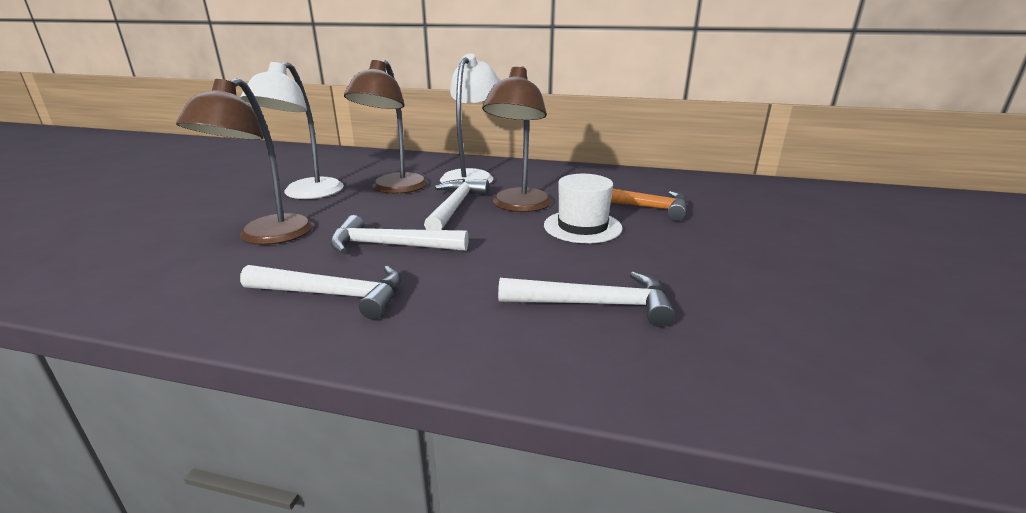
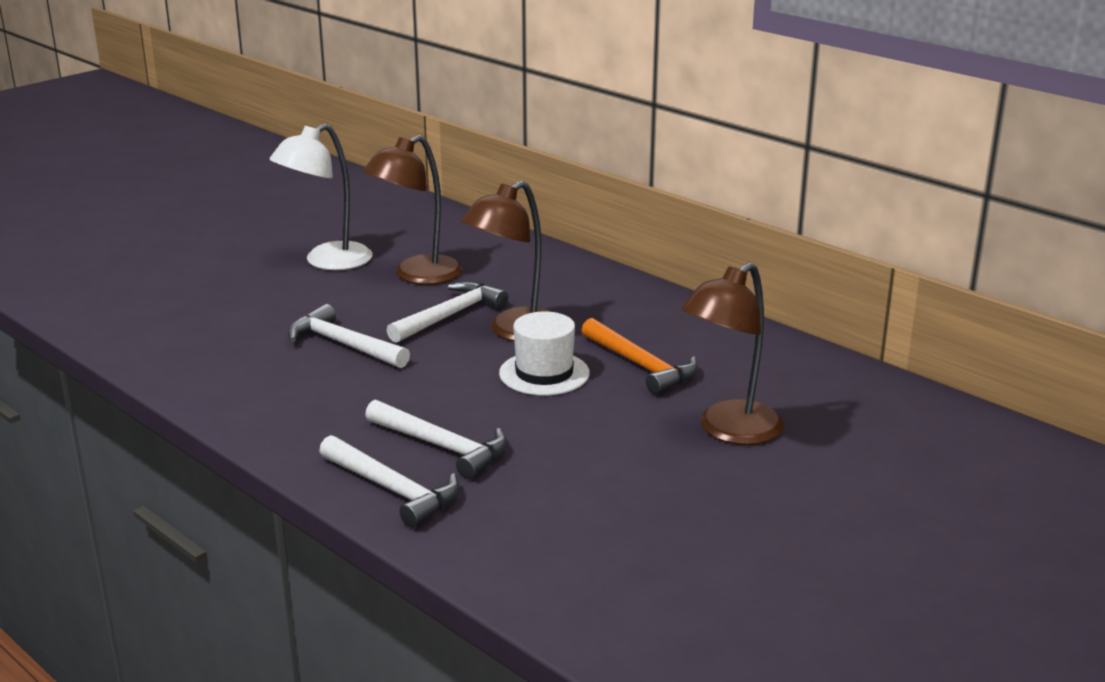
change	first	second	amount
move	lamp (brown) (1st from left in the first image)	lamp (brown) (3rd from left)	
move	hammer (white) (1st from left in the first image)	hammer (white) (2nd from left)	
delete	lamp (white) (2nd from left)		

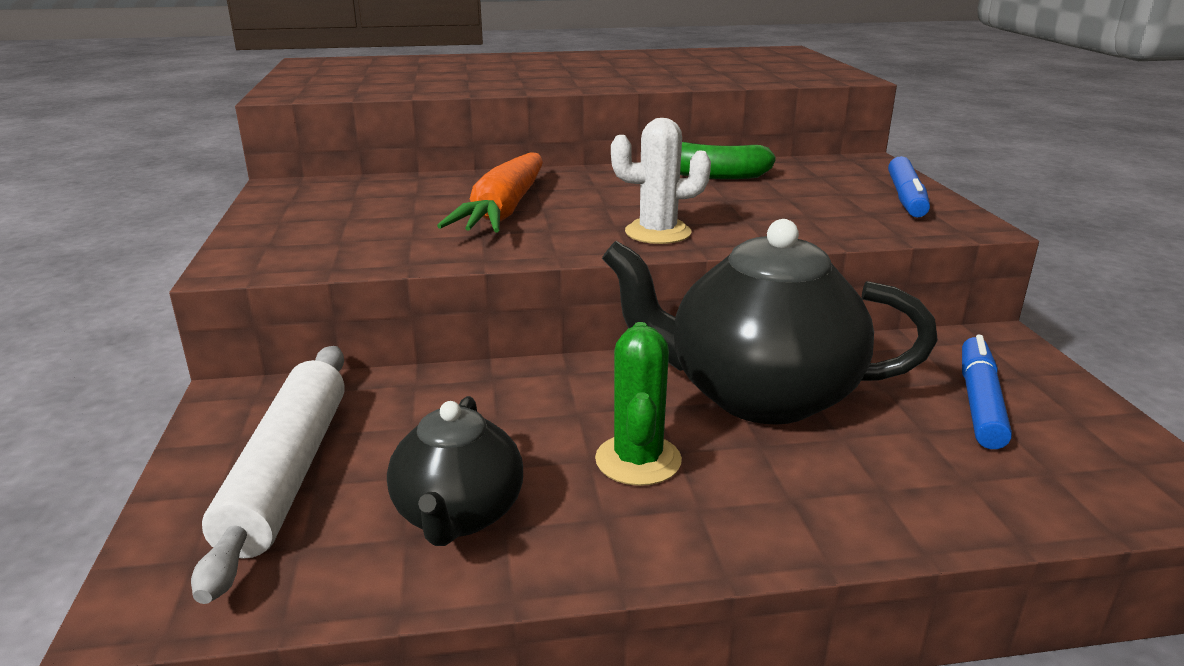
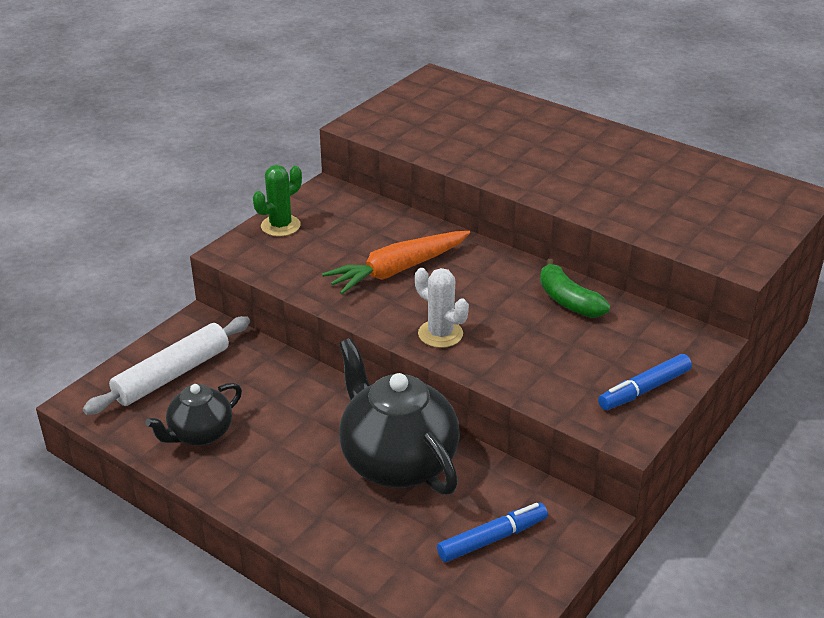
change	first	second	amount
move	cactus (green)		

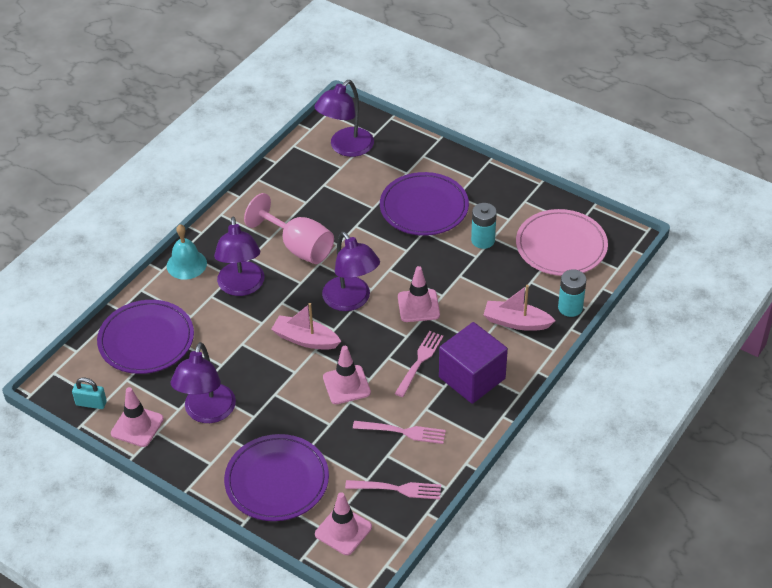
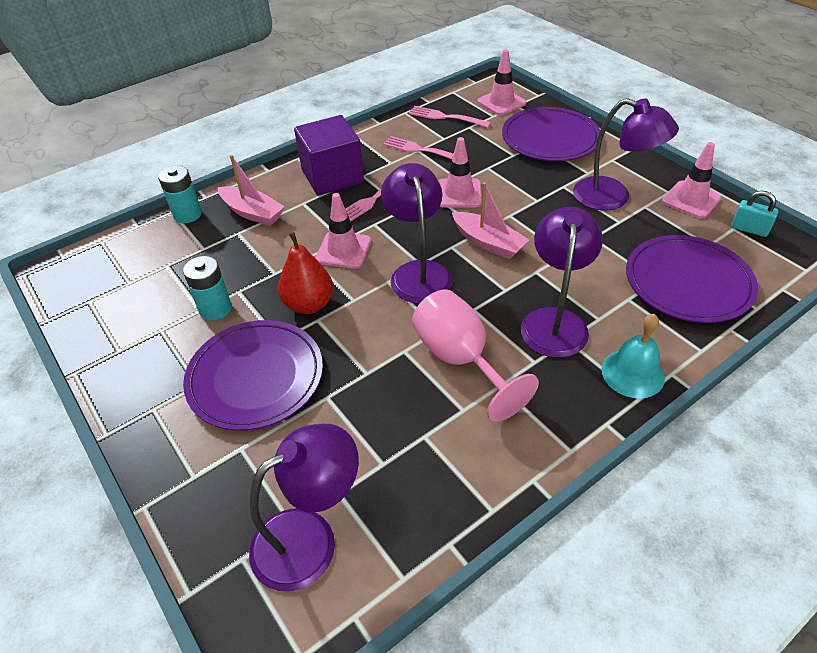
change	first	second	amount
rotate	lamp (purple) (1st from left in the first image)	lamp (purple) (4th from left)	90 degrees clockwise
delete	plate (pink)		
insert		pear (red)	

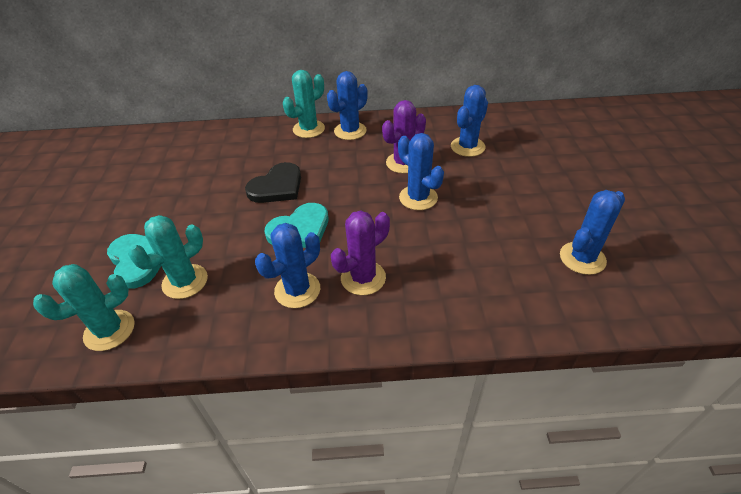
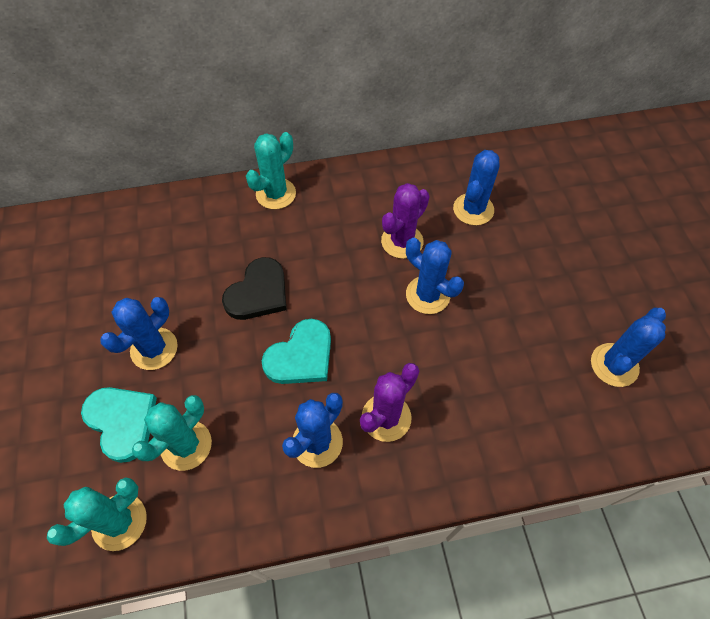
change	first	second	amount
move	cactus (blue) (2nd from left in the first image)	cactus (blue) (1st from left)	

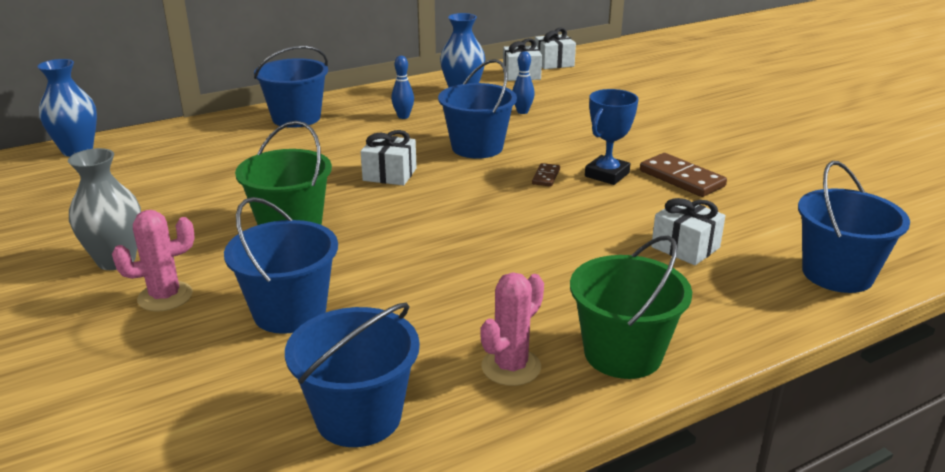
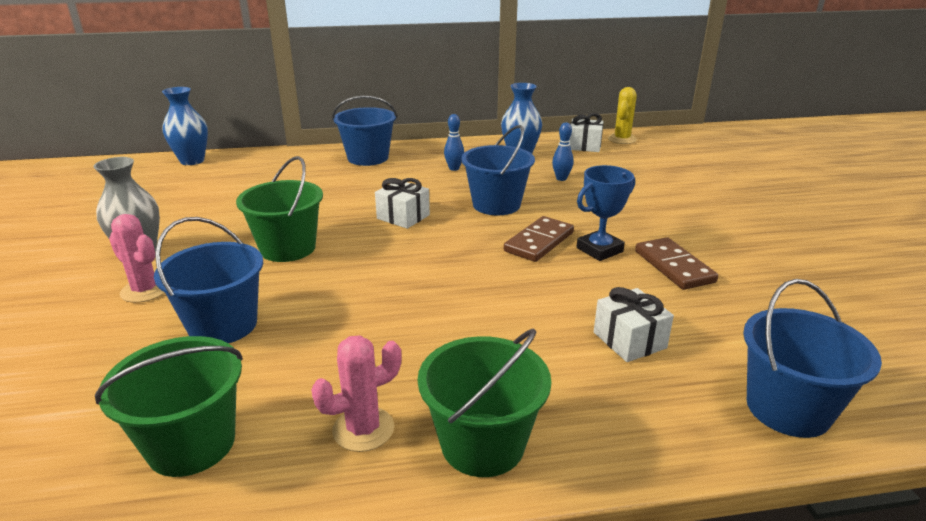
change	first	second	amount
rotate	cactus (pink) (1st from left)		45 degrees clockwise
recolor	bucket (blue) (3rd from left)	bucket (green) (1st from left)	
resize	domino (brown) (1st from left)		x1.92
replace	gift (white) (3rd from left)	cactus (yellow)	

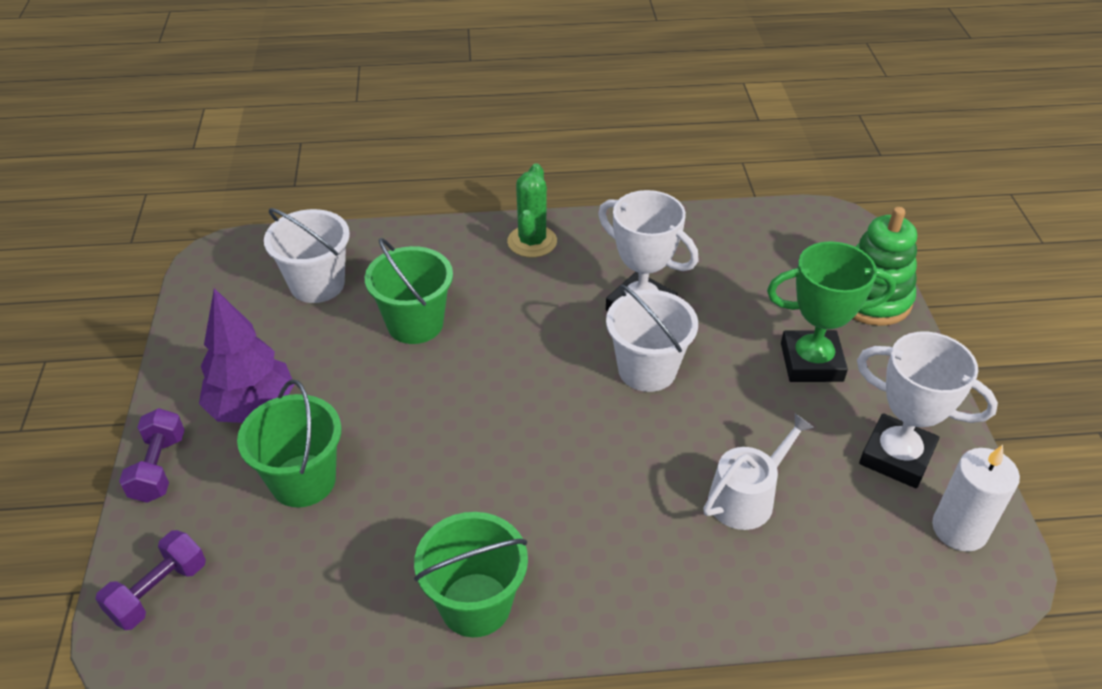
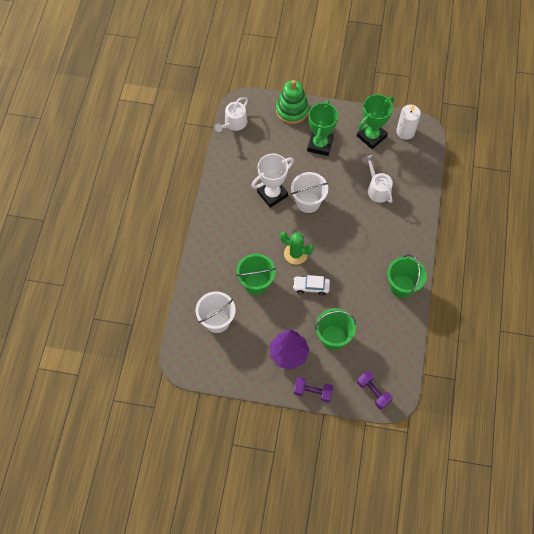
change	first	second	amount
move	cactus (green)		
recolor	trophy (white) (2nd from left)	trophy (green) (2nd from left)	
insert		watering can (white) (1st from left)	
insert		car (white)	

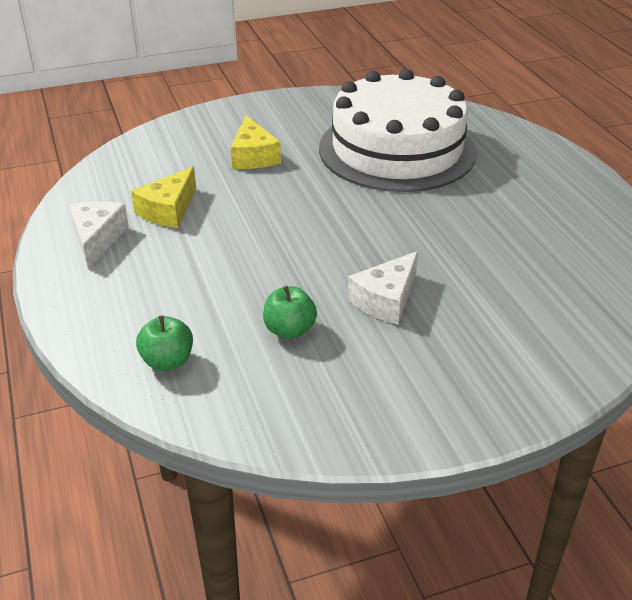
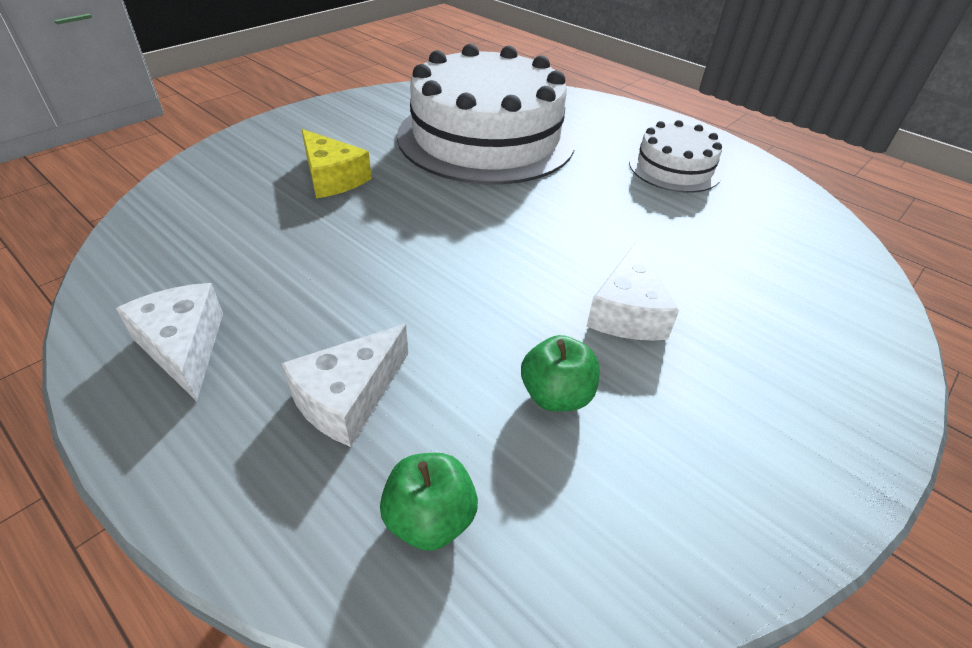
change	first	second	amount
delete	cheese (yellow) (1st from left)		
insert		cheese (white) (2nd from left)	
insert		cake (white) (2nd from left)	

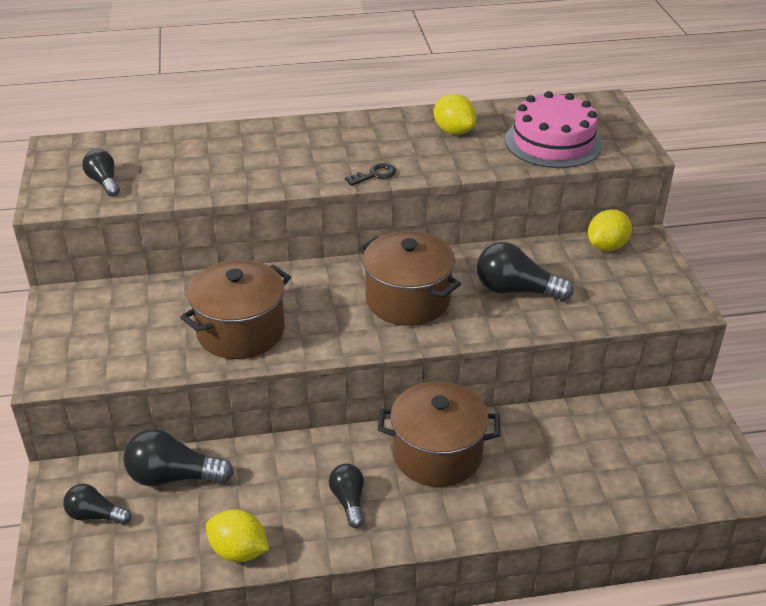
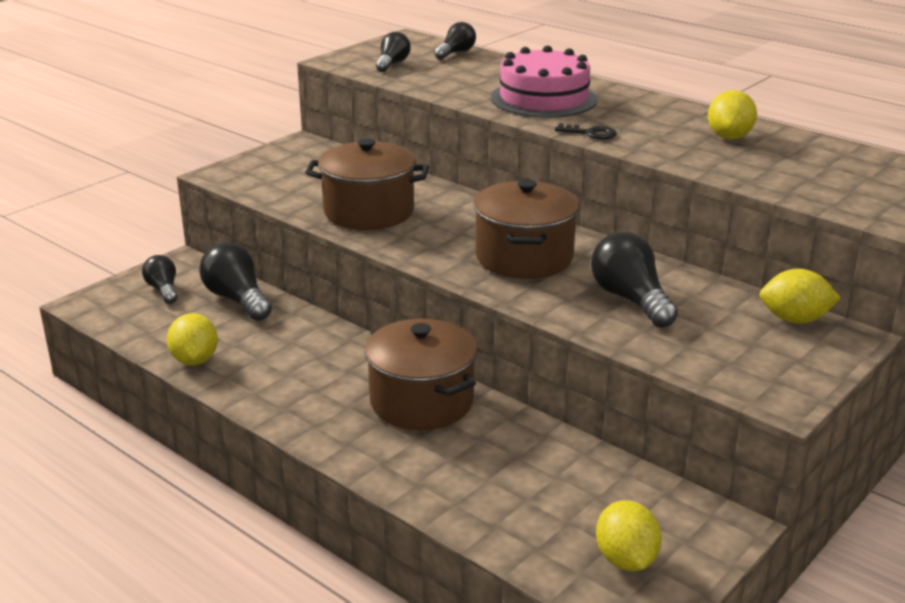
change	first	second	amount
move	light bulb (black) (4th from left)		
move	cake (pink)		
insert		lemon (yellow) (2nd from left)	

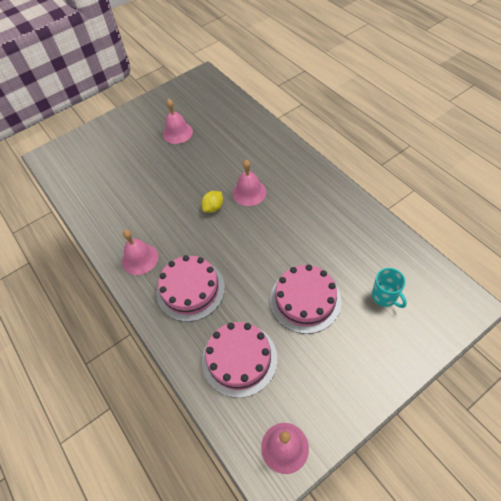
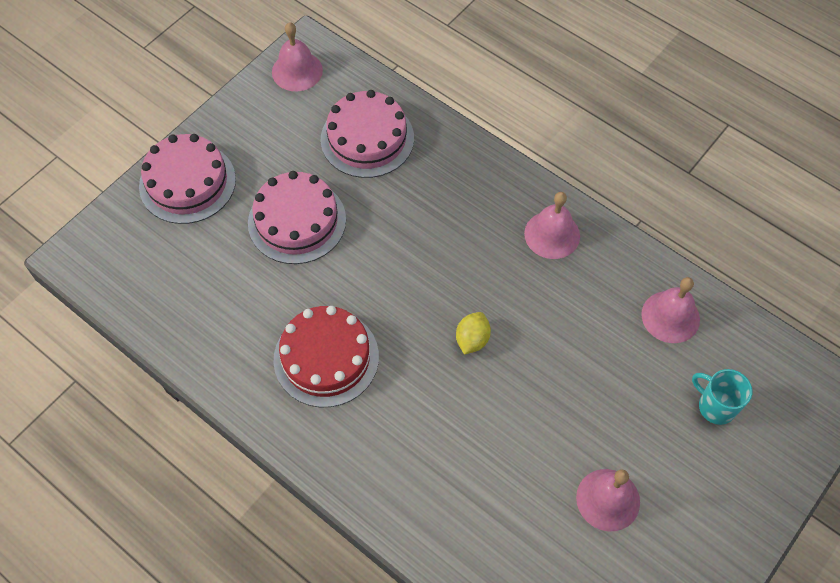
change	first	second	amount
move	cake (pink) (1st from left)		
move	bell (pink) (3rd from left in the first image)	bell (pink) (4th from left)	
move	mug (turquoise)		
insert		cake (red)	

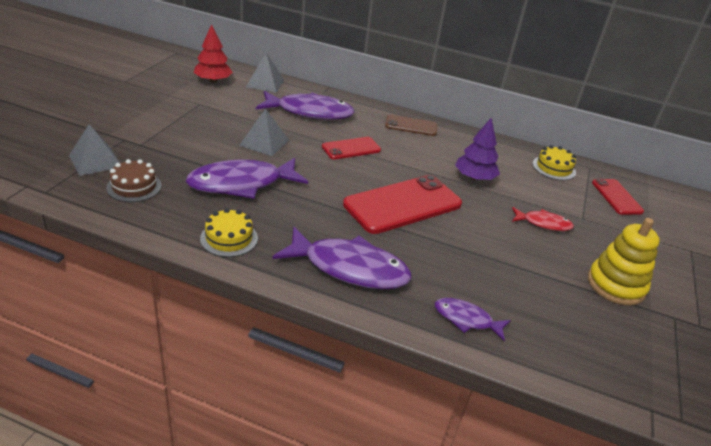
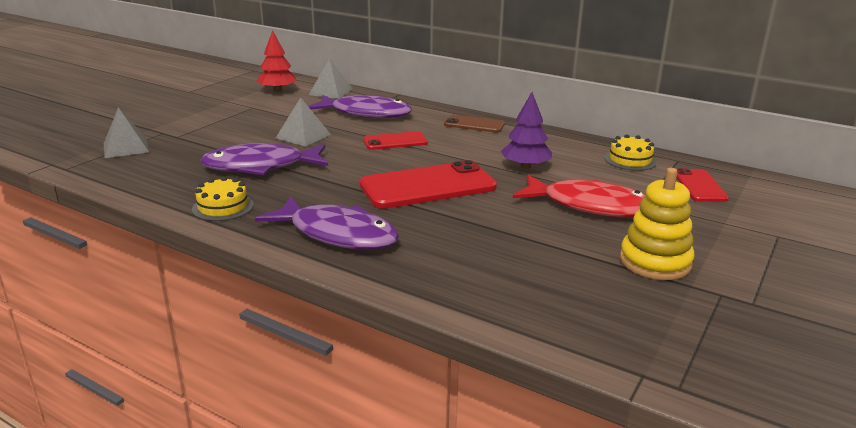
change	first	second	amount
delete	cake (brown)		
delete	fish (purple) (4th from left)		
resize	fish (red)		x1.90

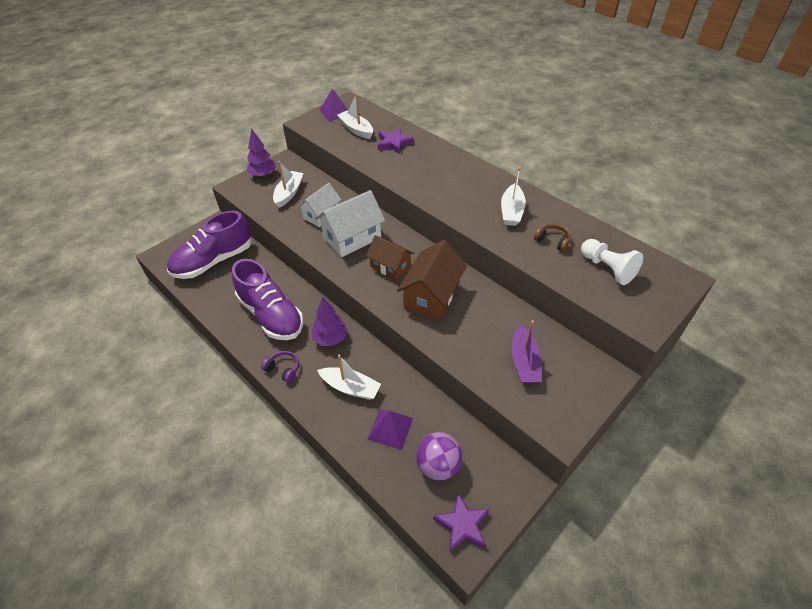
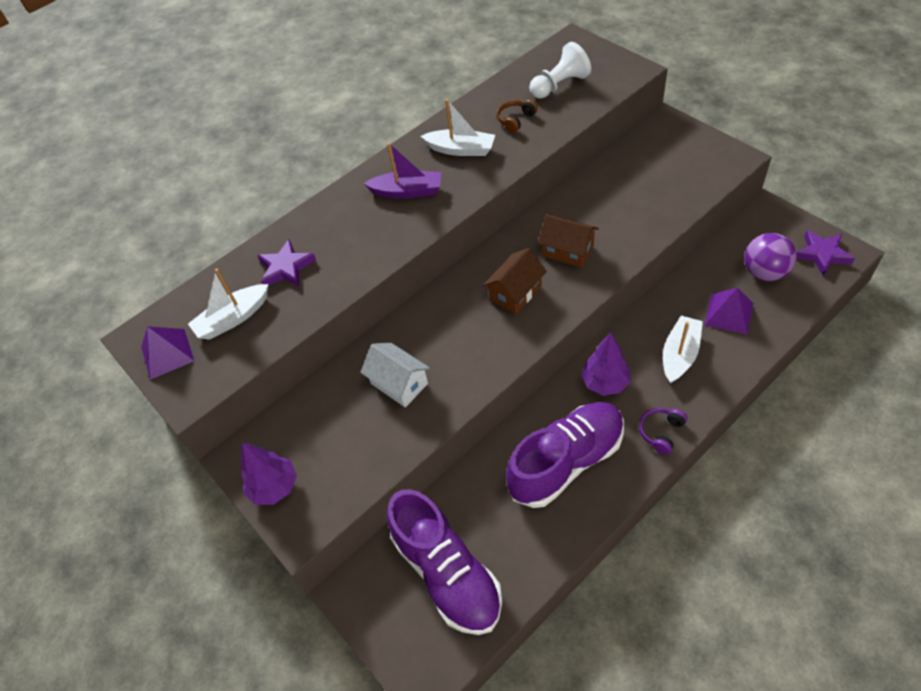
change	first	second	amount
delete	boat (white) (1st from left)		
delete	house (white) (2nd from left)		
resize	house (brown) (2nd from left)		x0.66
move	boat (purple)		

